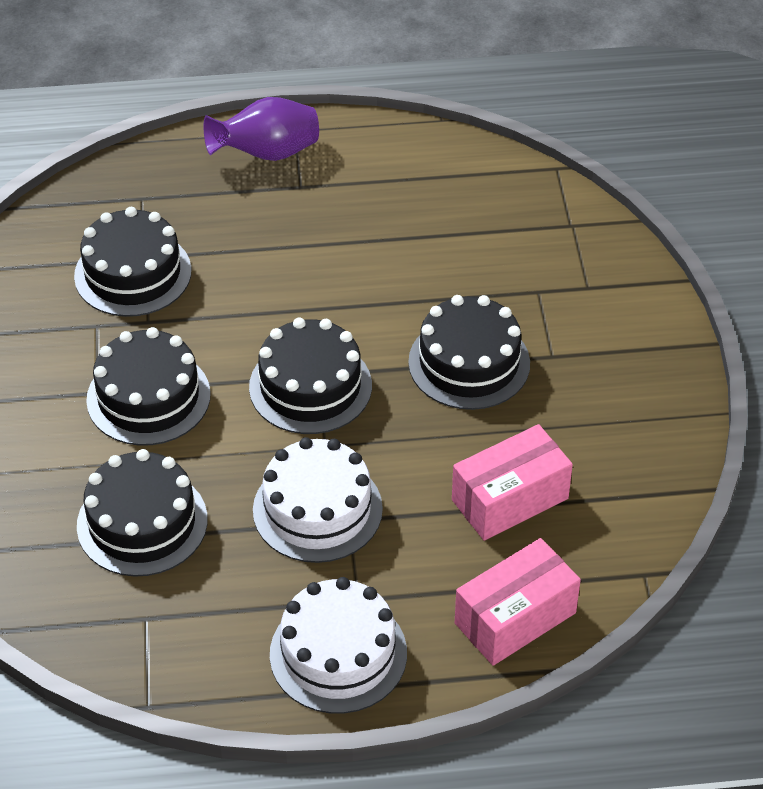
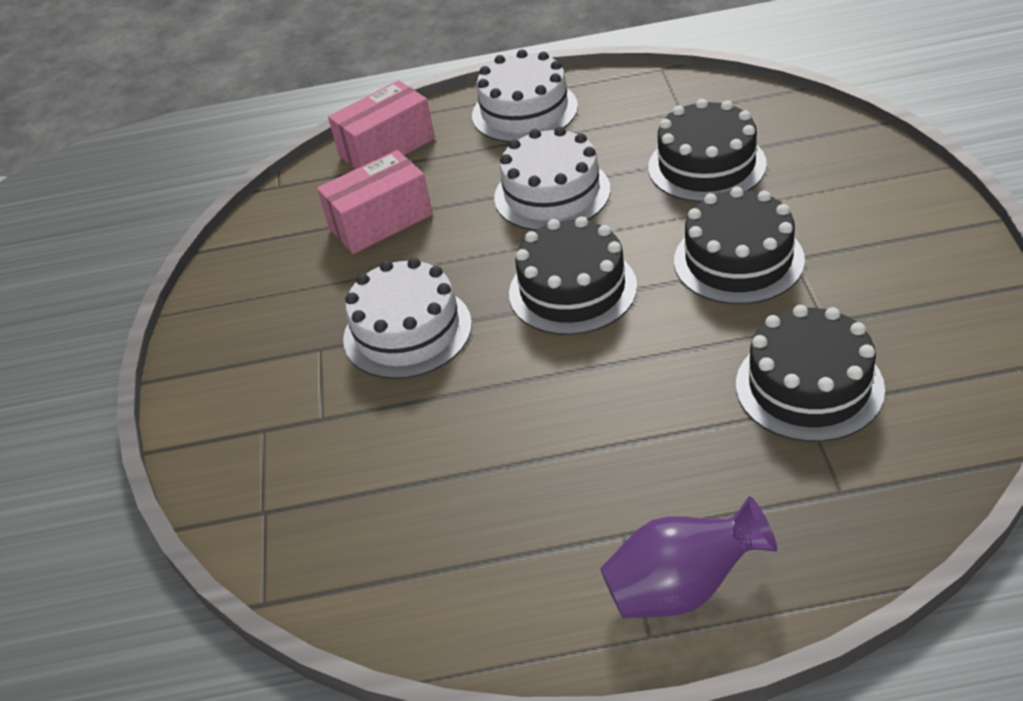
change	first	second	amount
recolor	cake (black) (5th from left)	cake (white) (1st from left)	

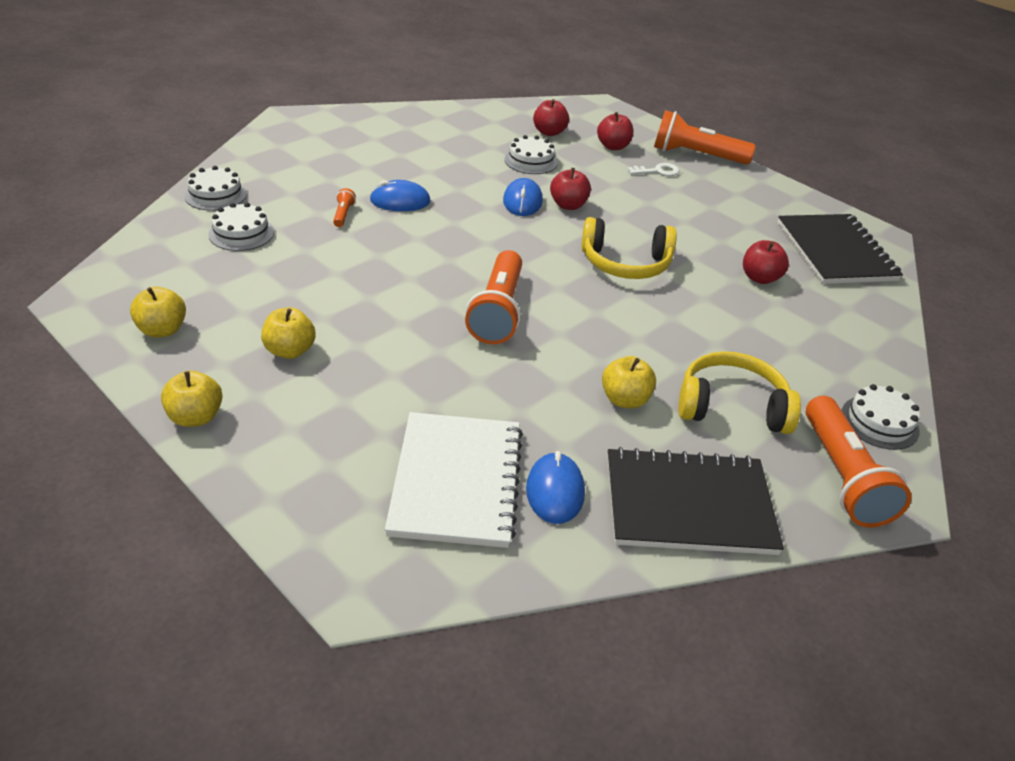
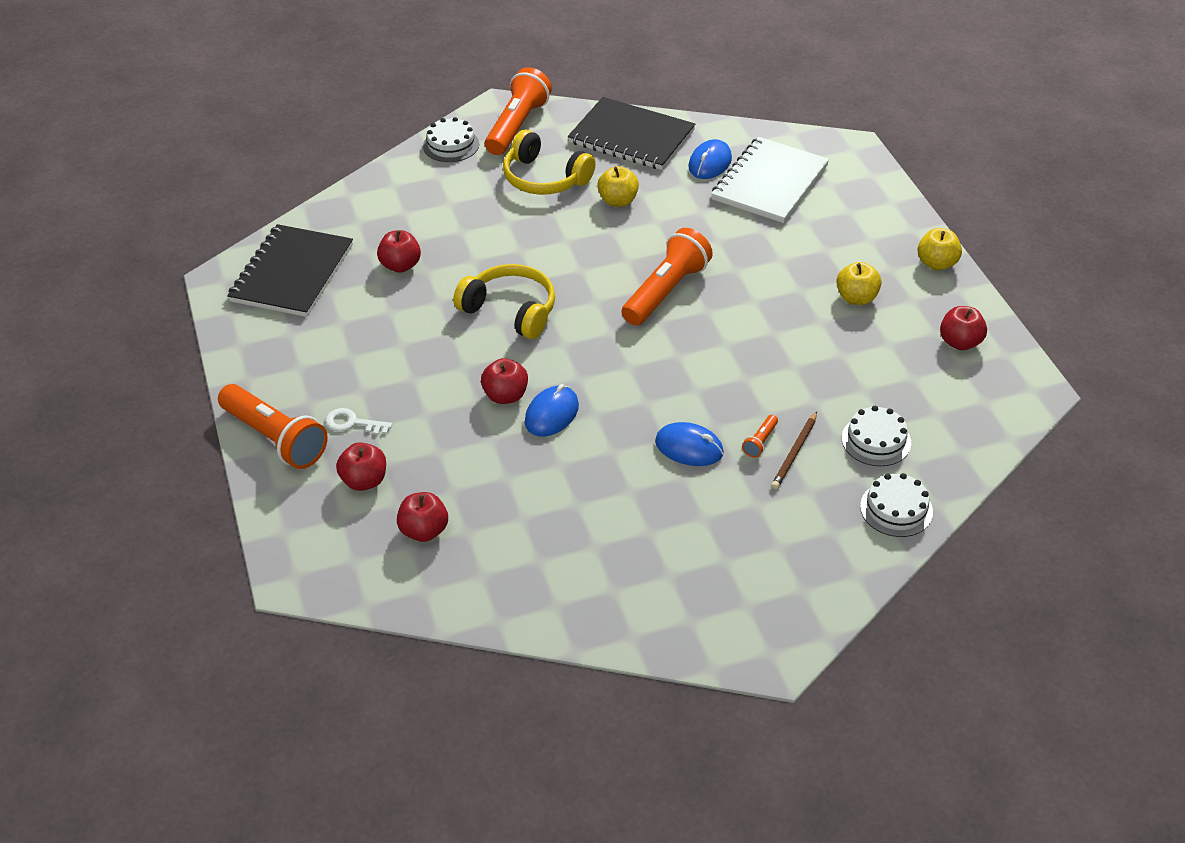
change	first	second	amount
recolor	apple (yellow) (1st from left)	apple (red) (5th from left)	
delete	cake (white) (3rd from left)		
insert		pencil (brown)	

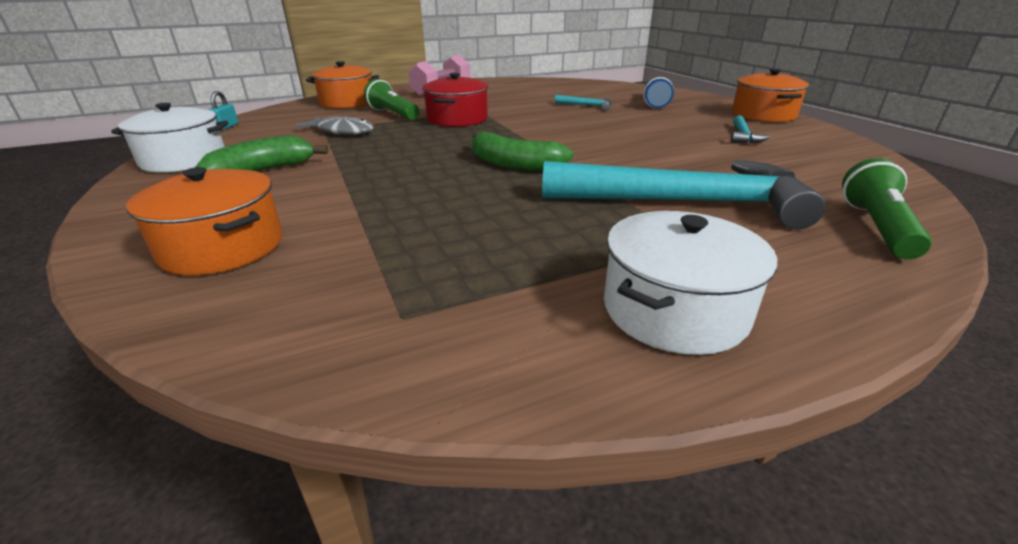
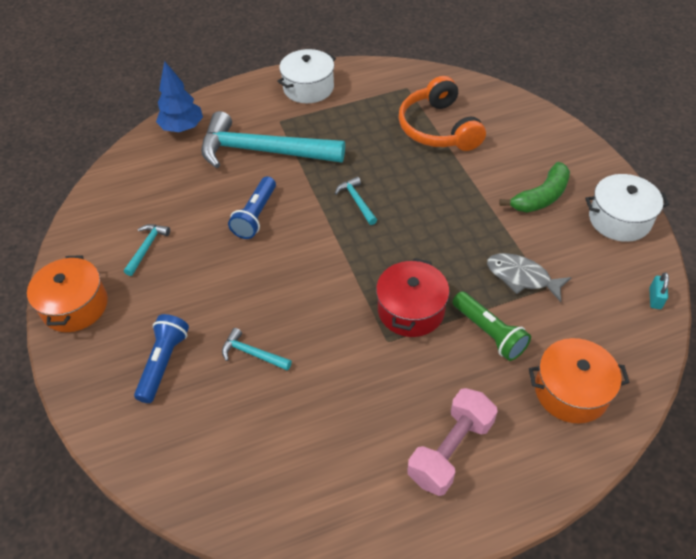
change	first	second	amount
delete	pot (orange) (1st from left)		
replace	banana (green) (2nd from left)	hammer (turquoise) (4th from left)	
replace	flashlight (green) (2nd from left)	tree (blue)	
insert		flashlight (blue) (2nd from left)	
insert		headphones (orange)	

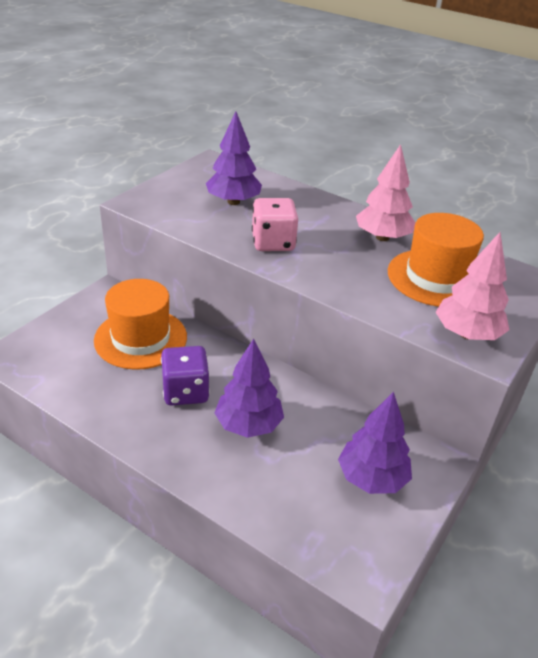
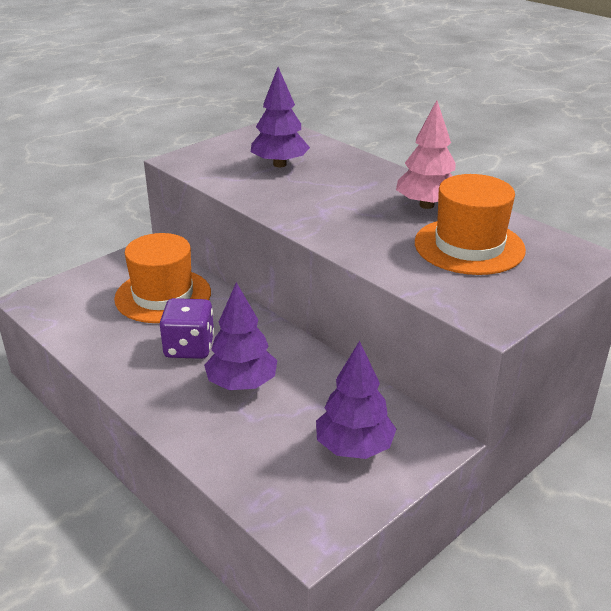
change	first	second	amount
delete	dice (pink)		
delete	tree (pink) (2nd from left)		

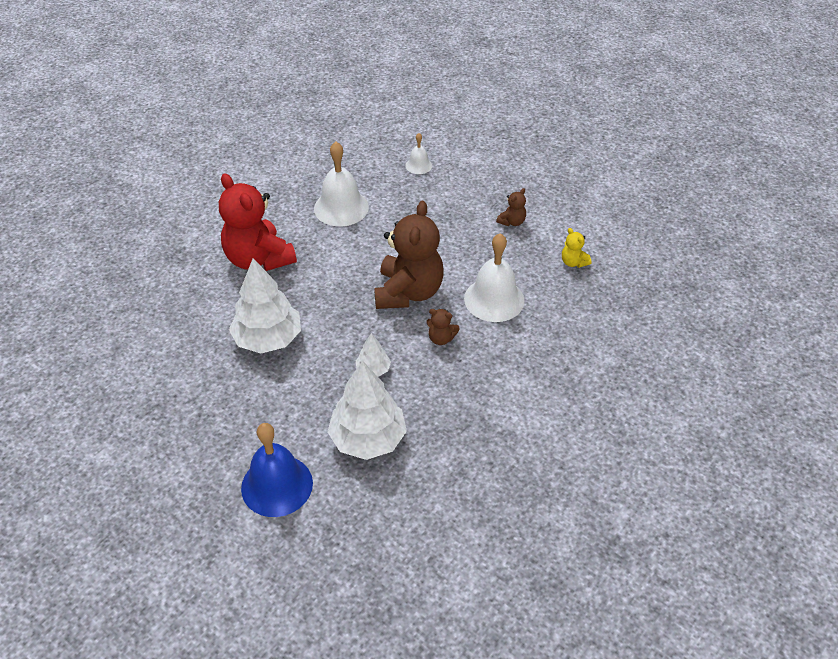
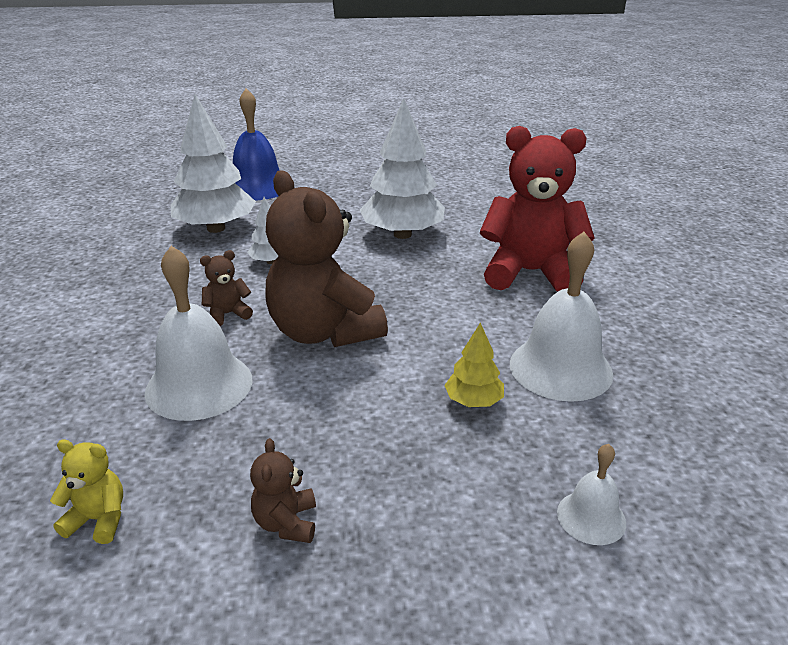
change	first	second	amount
insert		tree (yellow)	

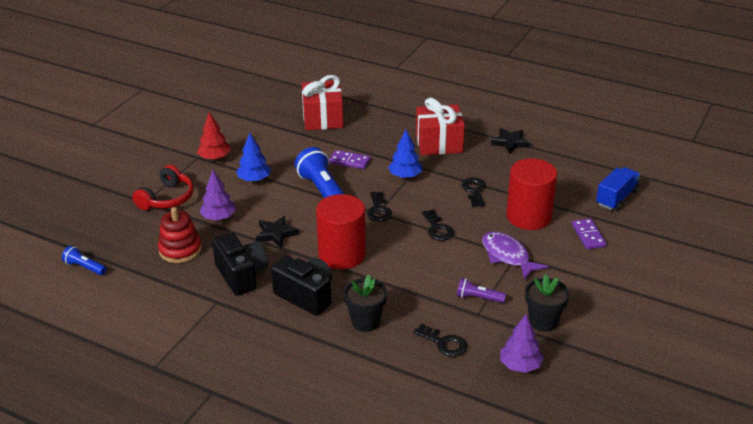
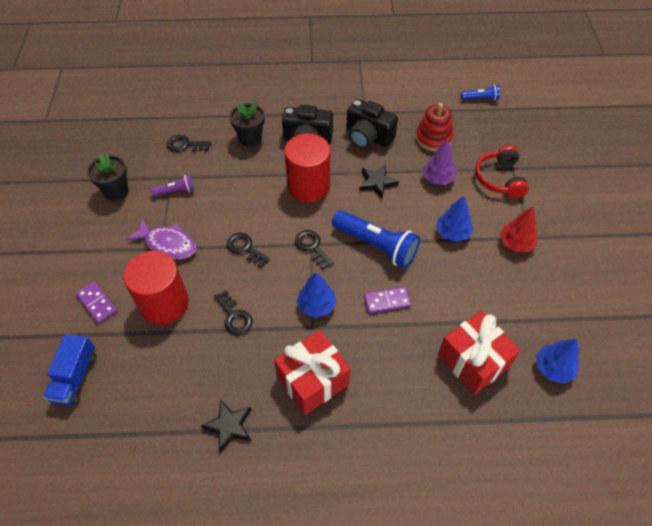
change	first	second	amount
delete	tree (purple) (2nd from left)		
insert		tree (blue) (3rd from left)	

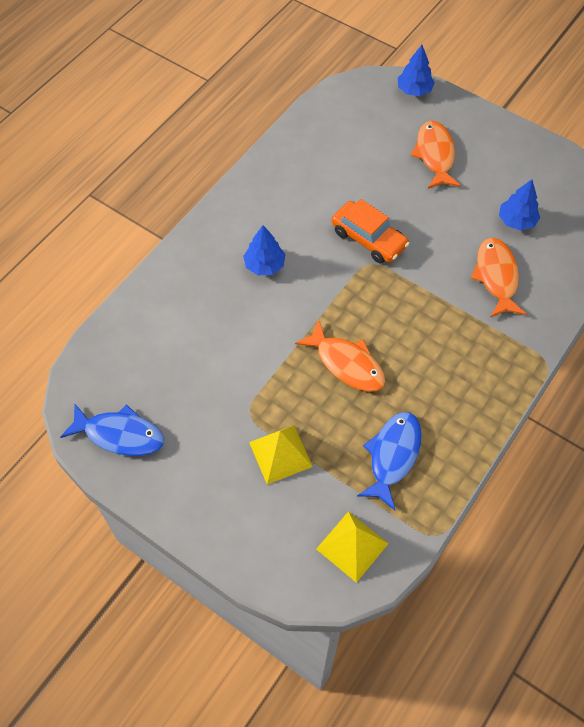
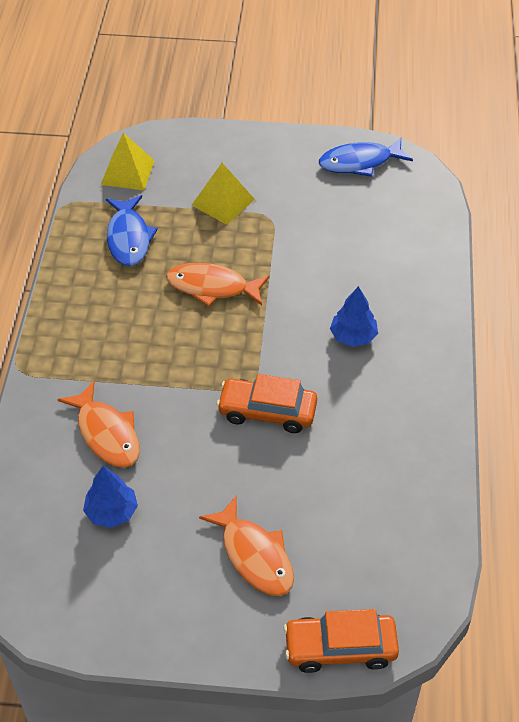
change	first	second	amount
replace	tree (blue) (2nd from left)	car (orange) (2nd from left)	

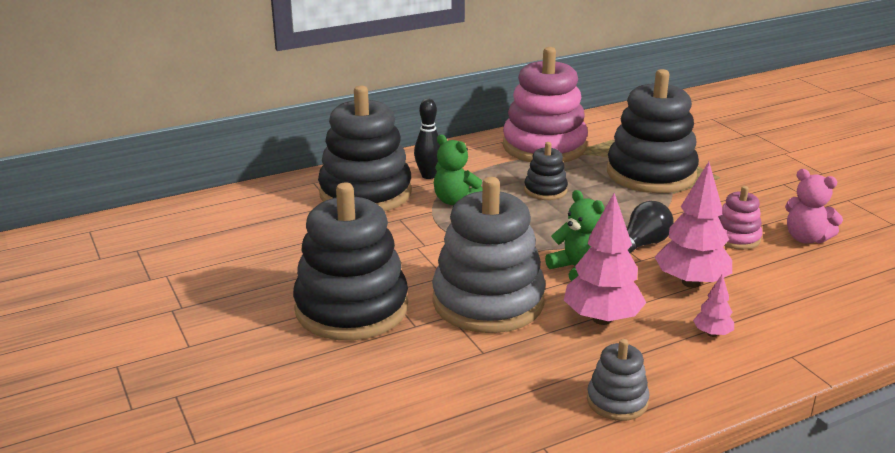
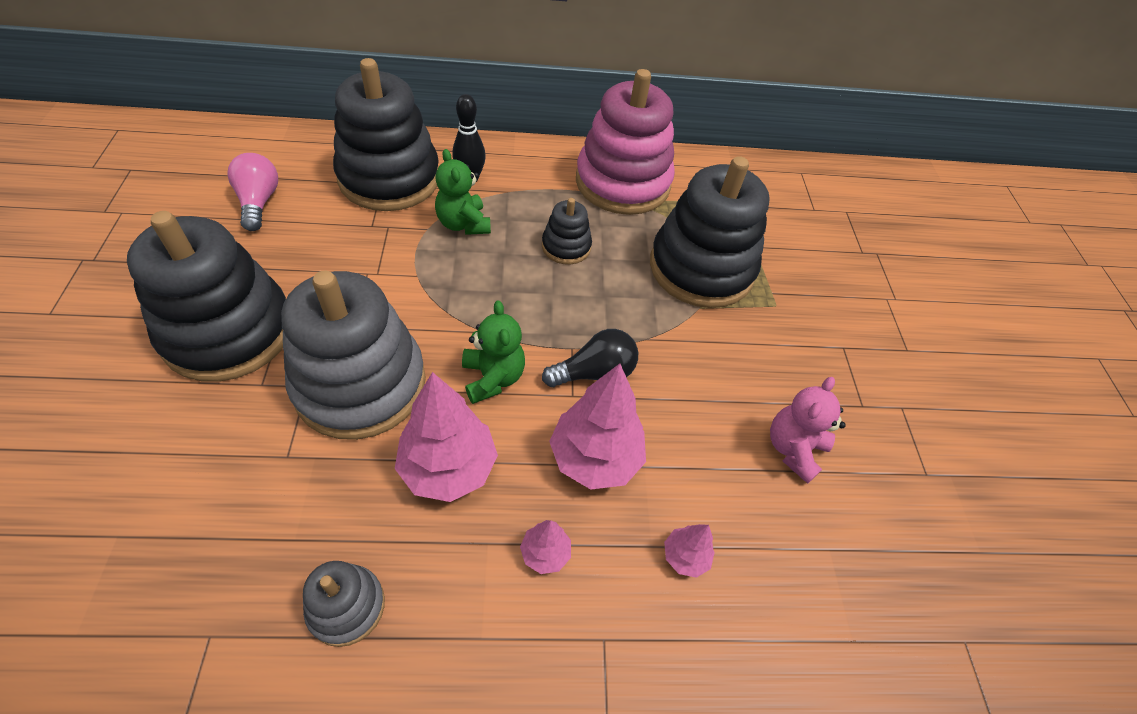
change	first	second	amount
delete	stacking toy (pink) (2nd from left)		
rotate	teddy bear (pink)		60 degrees clockwise
insert		light bulb (pink)	
insert		tree (pink) (4th from left)	

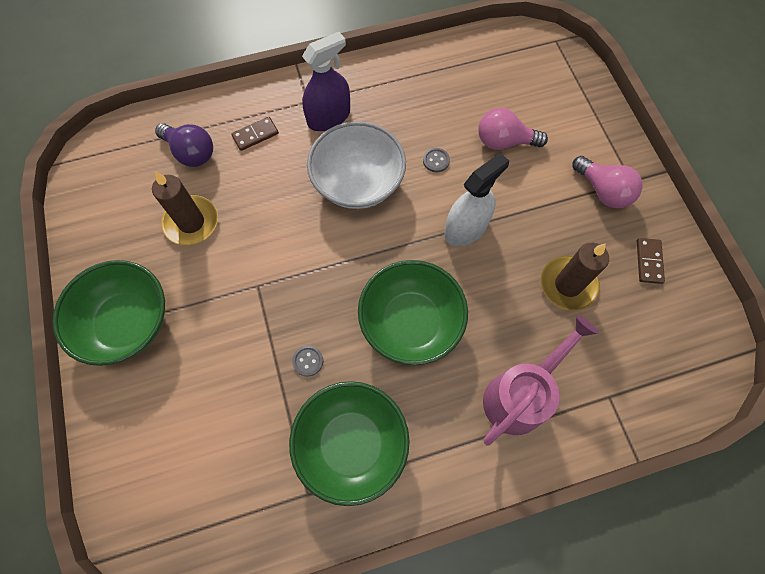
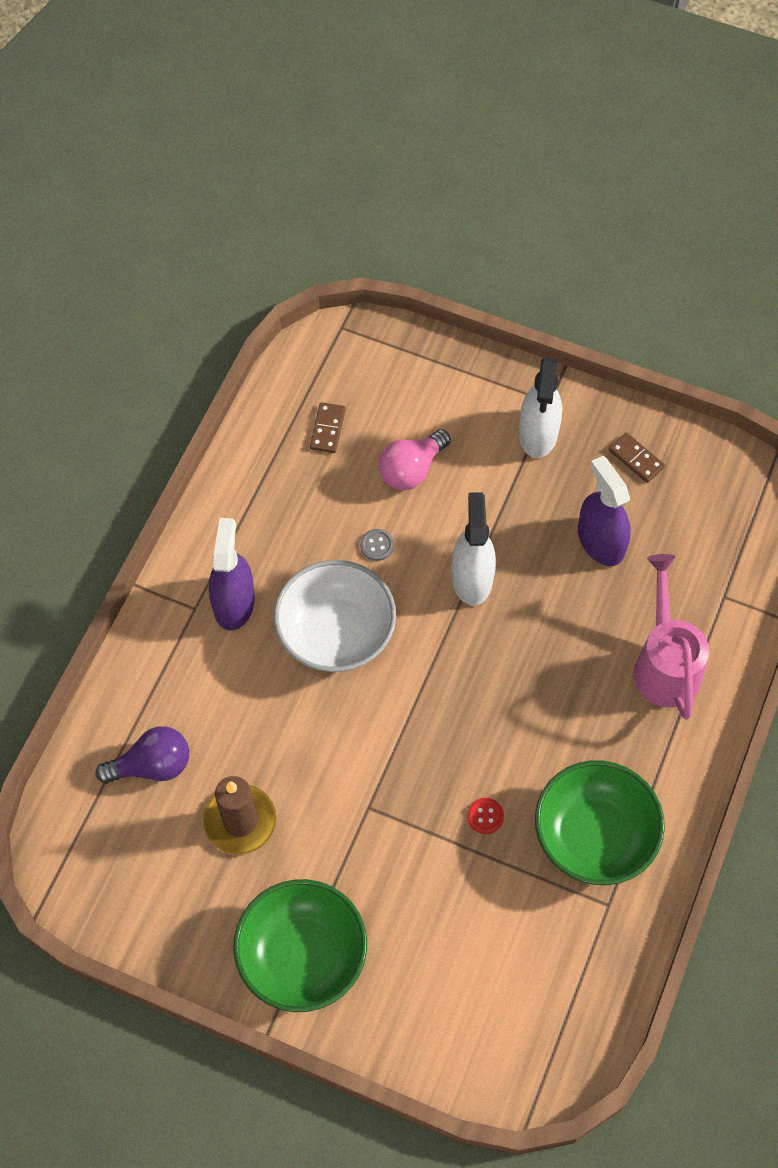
change	first	second	amount
move	domino (brown) (1st from left)		
recolor	button (grey) (1st from left)	button (red)	
delete	bowl (green) (3rd from left)		
replace	candle (brown) (2nd from left)	spray bottle (purple) (2nd from left)	
replace	light bulb (pink) (2nd from left)	spray bottle (white) (2nd from left)	

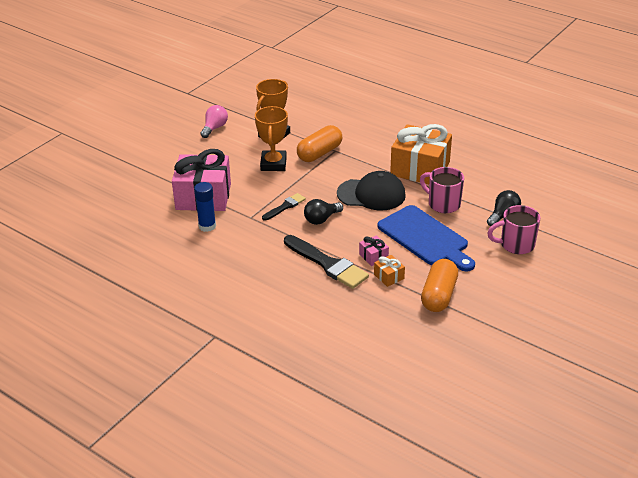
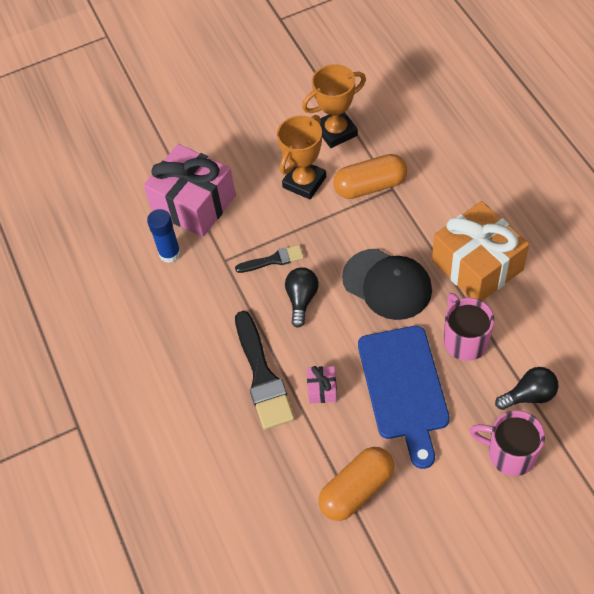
change	first	second	amount
delete	light bulb (pink)		
rotate	light bulb (black) (1st from left)		105 degrees clockwise
delete	gift (orange) (1st from left)		

